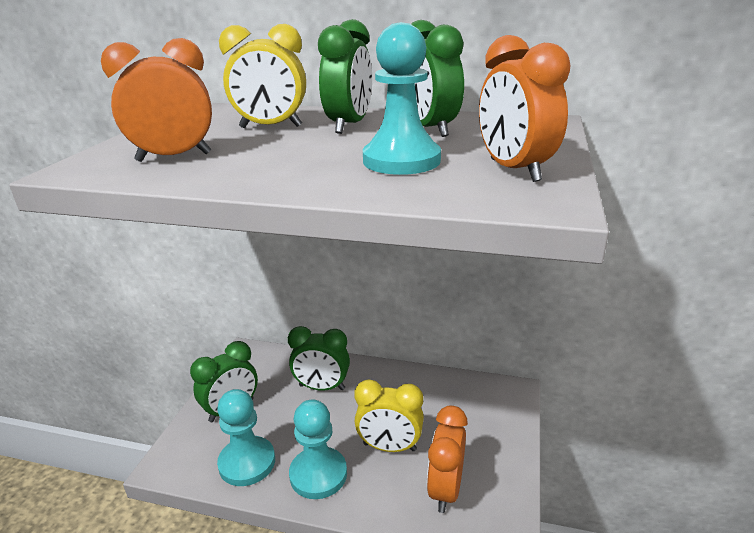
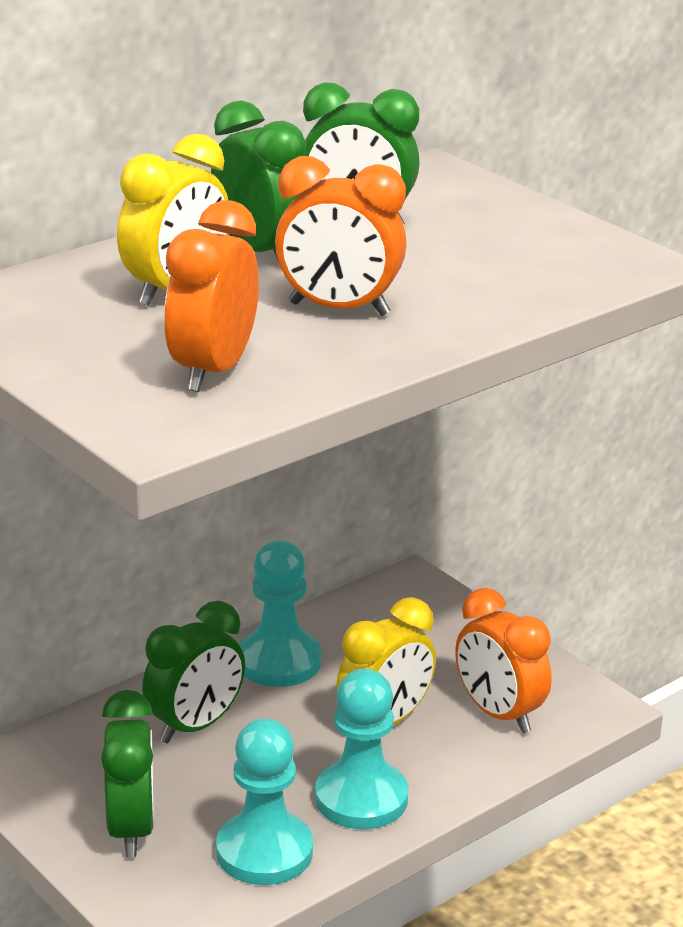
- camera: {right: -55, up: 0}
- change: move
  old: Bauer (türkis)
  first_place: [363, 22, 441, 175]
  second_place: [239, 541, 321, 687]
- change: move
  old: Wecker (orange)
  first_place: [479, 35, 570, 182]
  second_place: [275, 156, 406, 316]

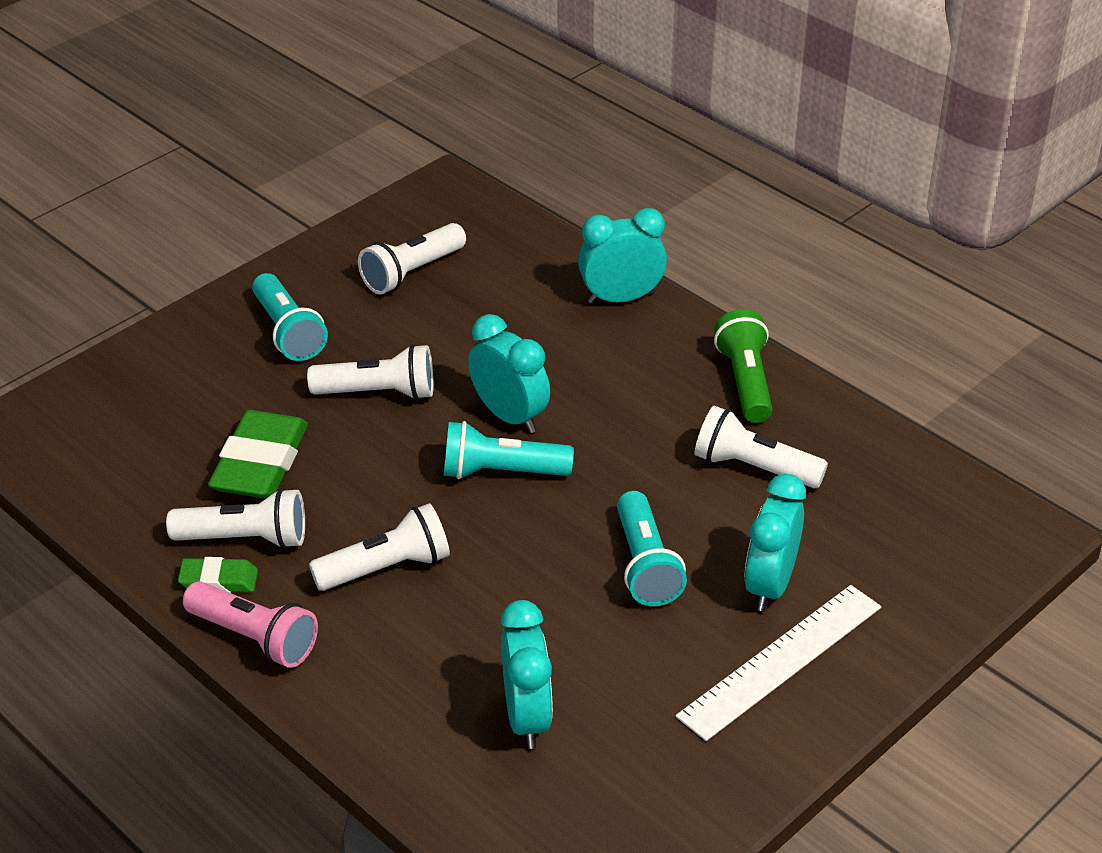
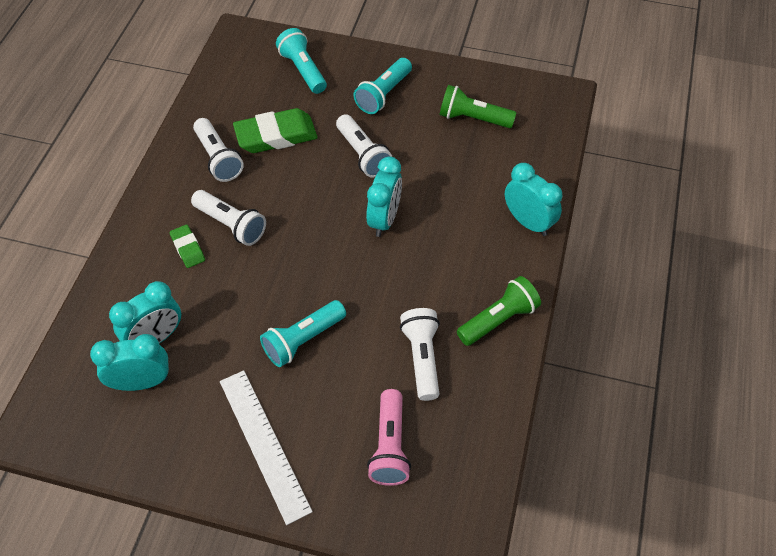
- camera: {right: 60, up: 15}
- change: move
  old: Wecker (türkis)
  first_place: [744, 474, 806, 611]
  second_place: [90, 334, 169, 391]
- change: move
  old: Radiergummi (grün)
  first_place: [178, 557, 258, 593]
  second_place: [170, 225, 205, 268]
- change: rotate
  old: Lineal (weiß)
  first_place: [676, 585, 881, 741]
  second_place: [220, 370, 313, 525]
  degrees: 45
- change: move
  old: Taschenlampe (türkis)
  first_place: [444, 421, 574, 479]
  second_place: [276, 28, 327, 94]
- change: move
  old: Taschenlampe (rosa)
  first_place: [183, 581, 318, 668]
  second_place: [367, 389, 411, 486]
- change: recolor
  old: Taschenlampe (weiß)
  new: Taschenlampe (grün)
  first_place: [358, 223, 466, 294]
  second_place: [440, 85, 516, 128]

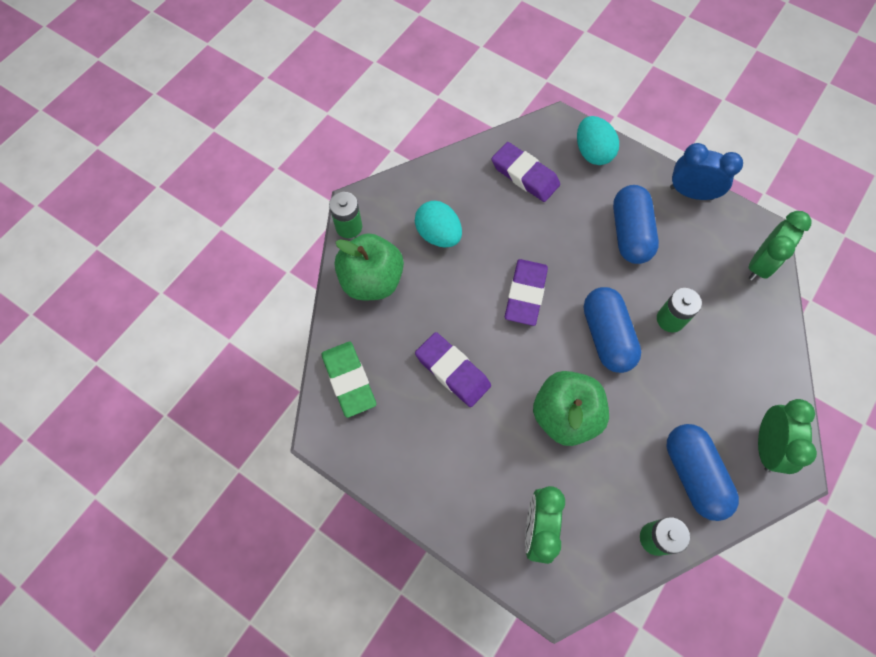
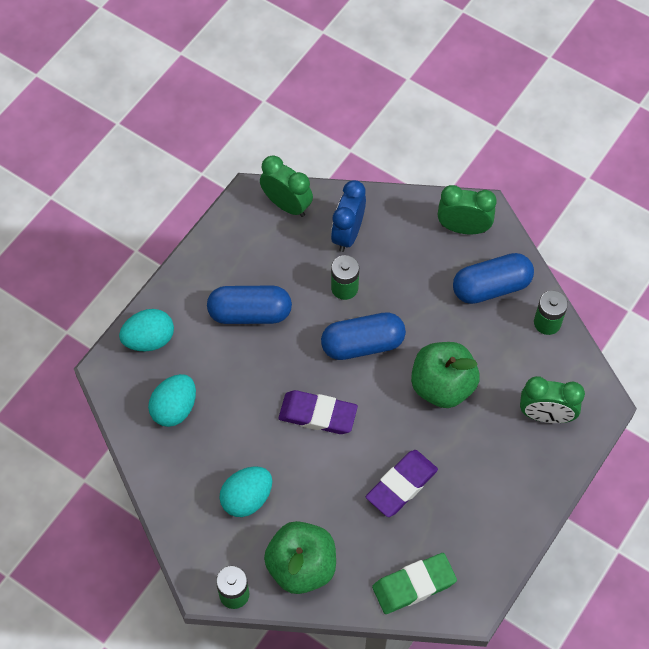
- camera: {right: -90, up: -5}
- change: replace
  old: Radiergummi (lila)
  new: Ei (türkis)
  first_place: [491, 142, 560, 202]
  second_place: [148, 374, 196, 427]
- change: move
  old: Wecker (blau)
  first_place: [670, 143, 743, 200]
  second_place: [331, 180, 366, 252]

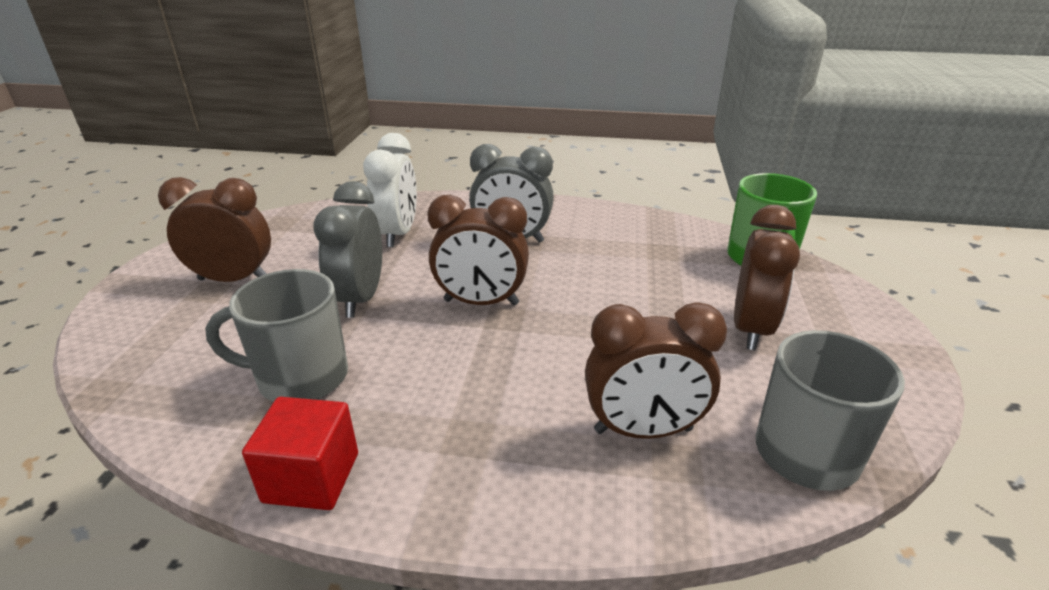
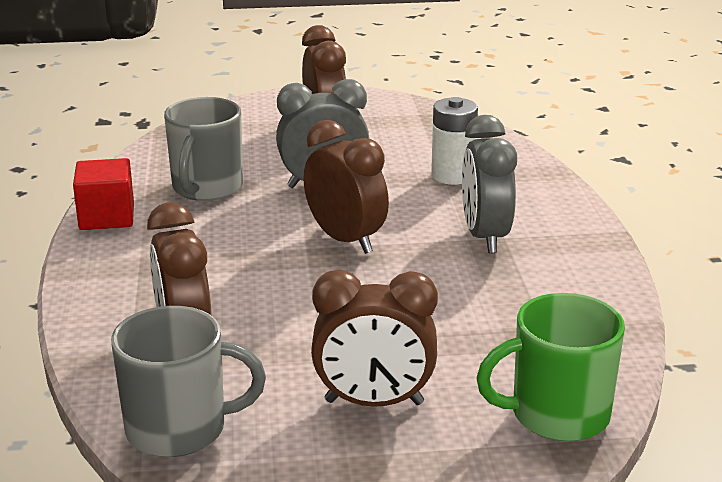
- camera: {right: 75, up: -5}
- change: rotate
  old: Tasse (grau)
  first_place: [205, 269, 348, 402]
  second_place: [164, 97, 243, 201]
  degrees: -150
- change: rotate
  old: Wecker (braun)
  first_place: [427, 195, 529, 306]
  second_place: [303, 120, 389, 254]
  degrees: 150
- change: replace
  old: Wecker (weiß)
  new: Batterie (weiß)
  first_place: [363, 133, 417, 248]
  second_place: [431, 97, 478, 185]

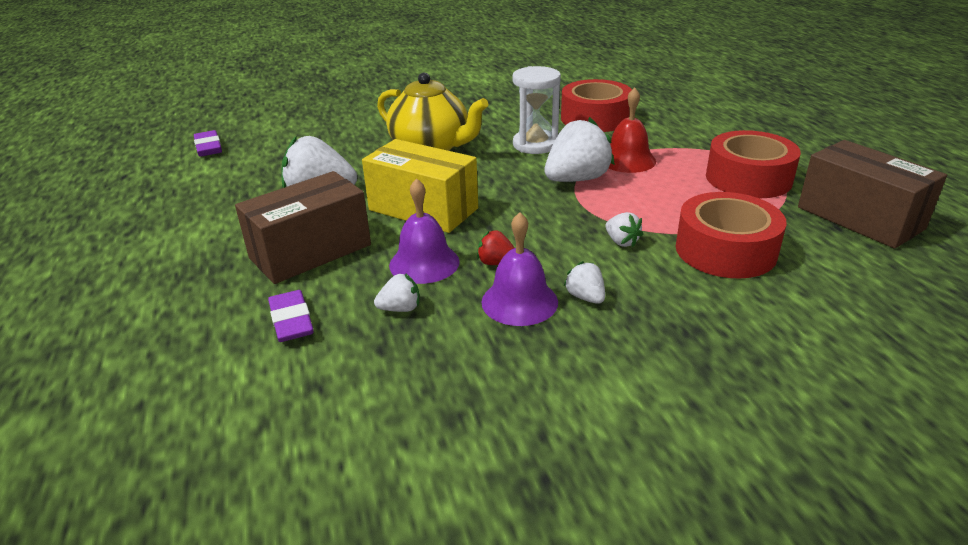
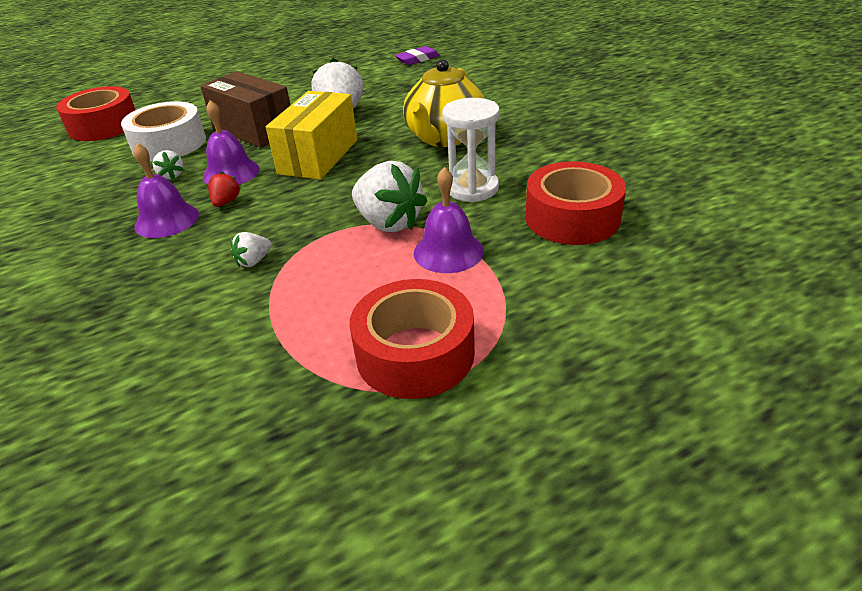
- camera: {right: 80, up: 5}
- change: move
  old: Klebeband (rot)
  first_place: [676, 192, 787, 279]
  second_place: [56, 86, 135, 141]
- change: replace
  old: Radiergummi (lila)
  new: Klebeband (weiß)
  first_place: [268, 290, 314, 342]
  second_place: [121, 101, 206, 161]
- change: recolor
  old: Glocke (rot)
  new: Glocke (lila)
  first_place: [608, 88, 656, 173]
  second_place: [414, 167, 484, 273]
- change: delete
  old: Erdbeere (weiß)
  first_place: [564, 261, 605, 304]
- change: delete
  old: Schachtel (braun)
  first_place: [798, 140, 947, 249]

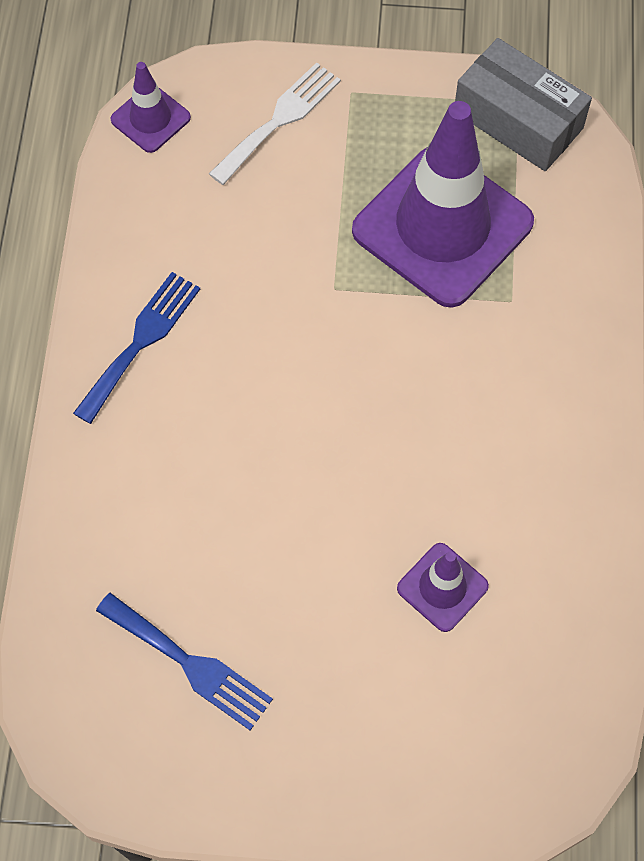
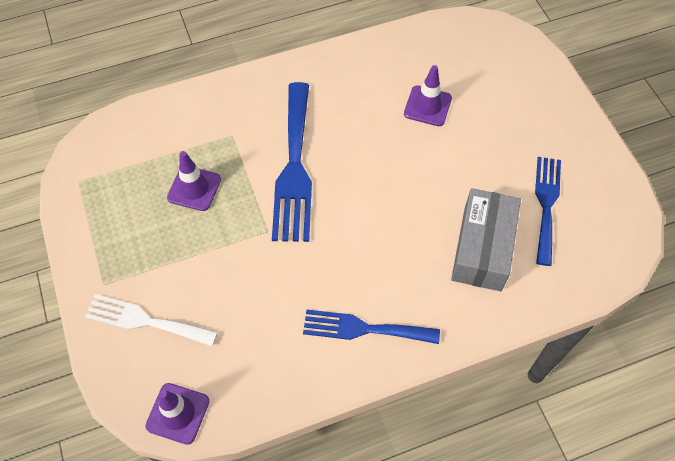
- camera: {right: -115, up: -5}
- change: resize
  old: Leitkegel (lila)
  first_place: [352, 101, 534, 308]
  second_place: [167, 151, 221, 211]
  factor: 0.45
- change: insert
  new: Gabel (blau)
  second_place: [272, 82, 312, 242]
- change: move
  old: Schachtel (grau)
  first_place: [455, 38, 592, 171]
  second_place: [451, 188, 521, 291]

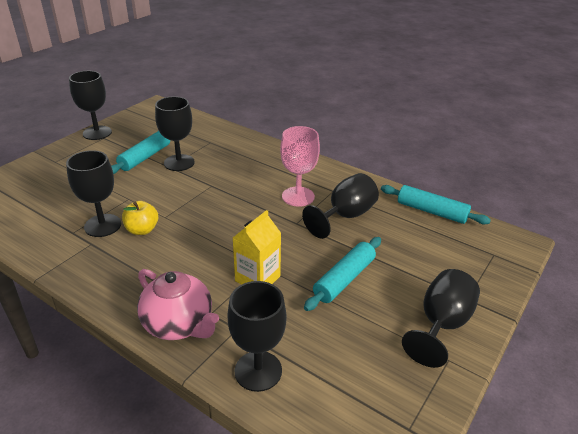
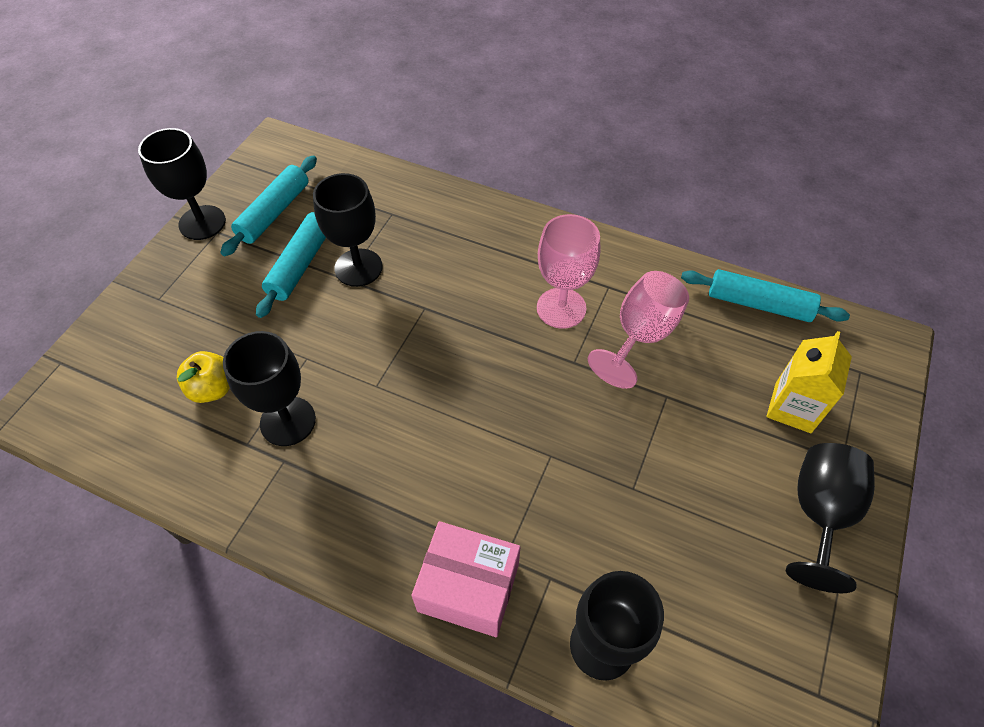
- camera: {right: -10, up: 20}
- change: move
  old: Apfel (gelb)
  first_place: [122, 201, 158, 235]
  second_place: [177, 351, 230, 403]
- change: move
  old: Nudelholz (türkis)
  first_place: [304, 237, 381, 311]
  second_place: [220, 155, 317, 256]
- change: replace
  old: Teekanne (rosa)
  new: Schachtel (rosa)
  first_place: [137, 269, 219, 340]
  second_place: [411, 521, 521, 637]
- change: recolor
  old: Kelch (schwarz)
  new: Kelch (rosa)
  first_place: [302, 173, 379, 239]
  second_place: [588, 271, 689, 389]
- change: move
  old: Getränkekarton (gelb)
  first_place: [233, 210, 281, 285]
  second_place: [767, 331, 852, 433]

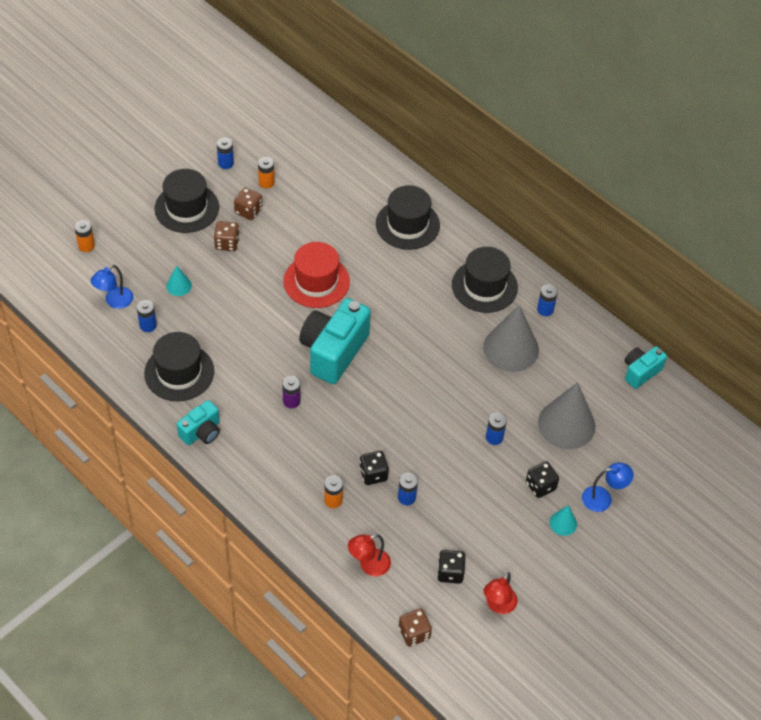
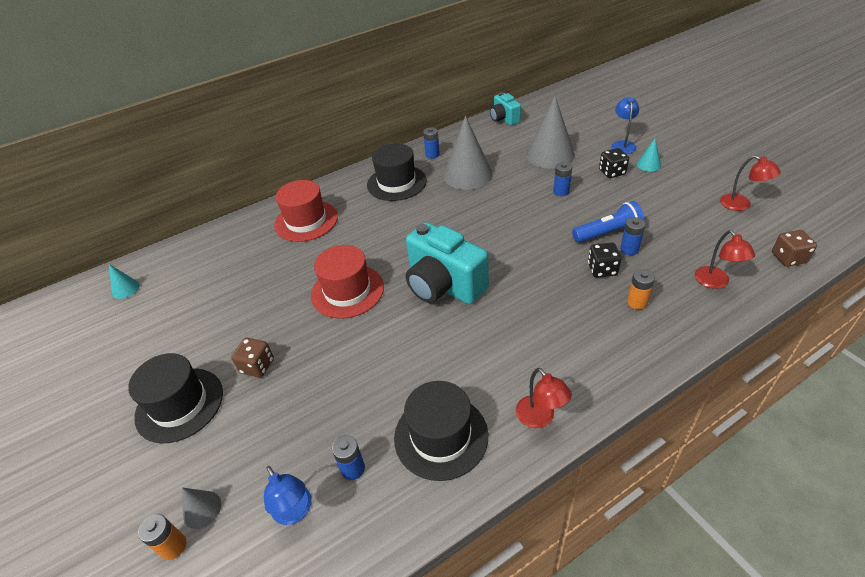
- camera: {right: -70, up: -10}
- change: move
  old: Kegel (türkis)
  first_place: [166, 265, 192, 296]
  second_place: [109, 264, 140, 299]
- change: insert
  new: Kegel (grau)
  second_place: [182, 487, 221, 529]
- change: recolor
  old: Hut (schwarz)
  new: Hut (rot)
  first_place: [376, 185, 440, 250]
  second_place: [274, 180, 338, 242]
- change: replace
  old: Kamera (türkis)
  new: Lampe (rot)
  first_place: [177, 400, 220, 445]
  second_place: [516, 368, 572, 428]
- change: insert
  new: Taschenlampe (blau)
  second_place: [572, 201, 645, 243]
- change: delete
  old: Batterie (blau)
  first_place: [217, 138, 234, 169]
- change: delete
  old: Spielwürfel (braun)
  first_place: [234, 187, 262, 220]
- change: delete
  old: Batterie (orange)
  first_place: [258, 157, 275, 189]
- change: delete
  old: Batterie (lila)
  first_place: [282, 376, 300, 408]
- change: delete
  old: Spielwürfel (schwarz)
  first_place: [437, 550, 466, 584]

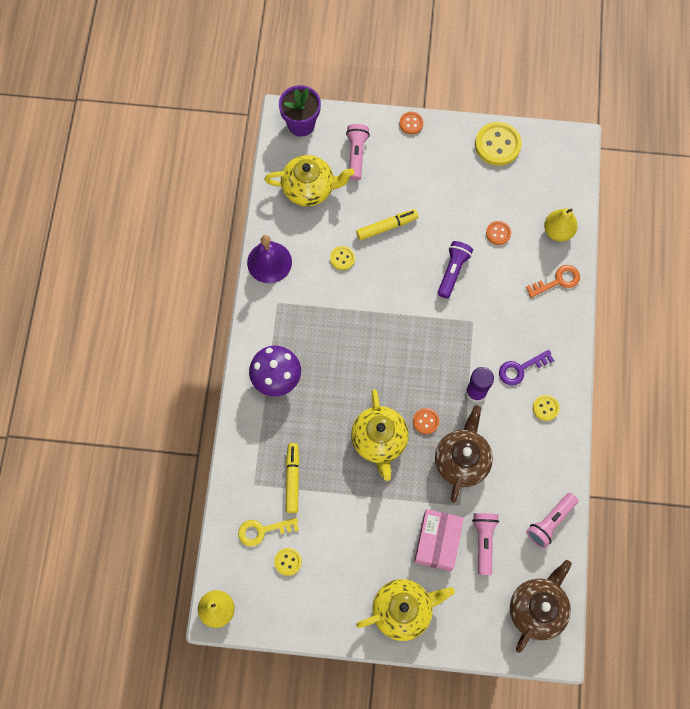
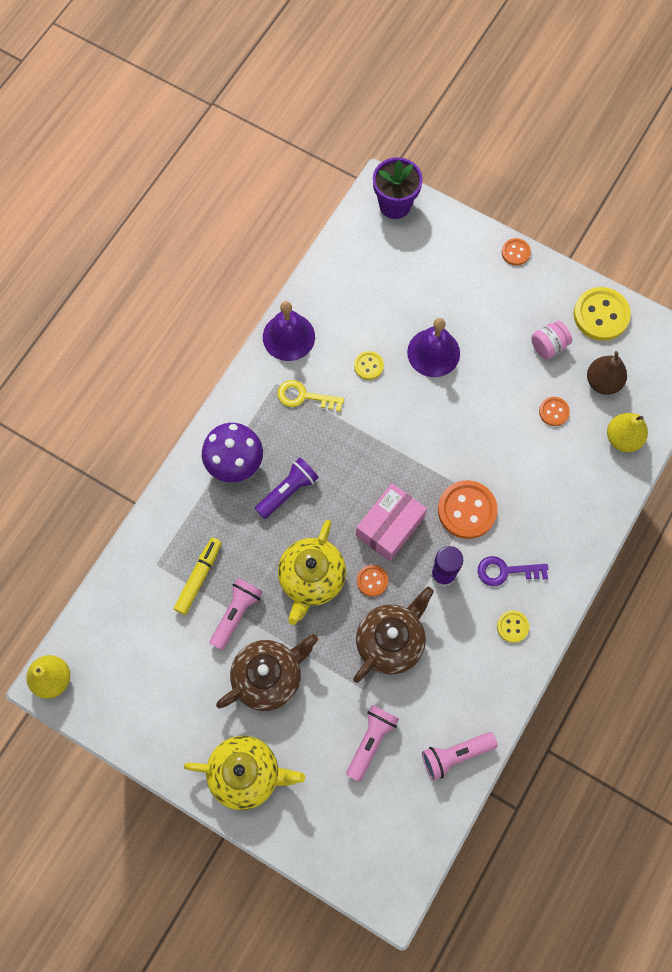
- camera: {right: 25, up: 0}
- change: move
  old: Taschenlampe (rosa)
  first_place: [346, 124, 370, 181]
  second_place: [209, 578, 263, 650]
- change: move
  old: Teekanne (braun)
  first_place: [510, 560, 572, 653]
  second_place: [216, 634, 318, 711]
- change: move
  old: Taschenlampe (lila)
  first_place: [438, 241, 473, 298]
  second_place: [255, 458, 319, 519]
- change: move
  old: Schlüssel (gelb)
  first_place: [238, 517, 299, 547]
  second_place: [277, 380, 344, 412]
- change: move
  old: Schachtel (rosa)
  first_place: [414, 509, 464, 571]
  second_place: [356, 483, 427, 561]
- change: replace
  old: Filzstift (gelb)
  new: Glocke (lila)
  first_place: [356, 209, 419, 240]
  second_place: [407, 318, 460, 377]
- change: insert
  new: Knopf (orange)
  second_place: [438, 480, 498, 539]
- change: insert
  new: Einmachglas (rosa)
  second_place: [531, 321, 572, 359]
- change: insert
  new: Birne (braun)
  second_place: [587, 351, 627, 395]
- change: delete
  old: Teekanne (gelb)
  first_place: [264, 155, 354, 206]
- change: delete
  old: Knopf (gelb)
  first_place: [274, 548, 302, 576]
- change: delete
  old: Schlüssel (orange)
  first_place: [526, 265, 580, 298]

